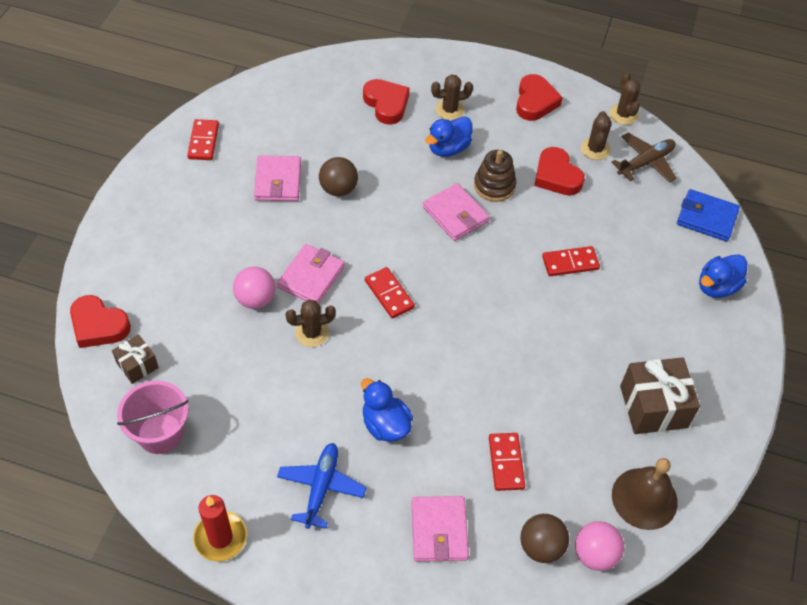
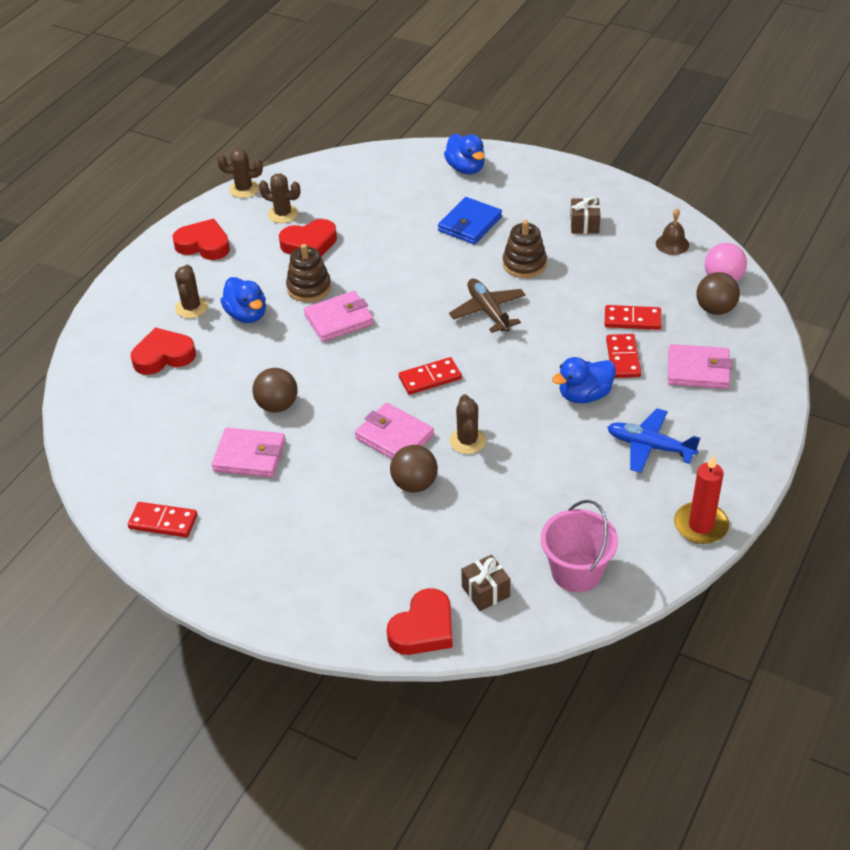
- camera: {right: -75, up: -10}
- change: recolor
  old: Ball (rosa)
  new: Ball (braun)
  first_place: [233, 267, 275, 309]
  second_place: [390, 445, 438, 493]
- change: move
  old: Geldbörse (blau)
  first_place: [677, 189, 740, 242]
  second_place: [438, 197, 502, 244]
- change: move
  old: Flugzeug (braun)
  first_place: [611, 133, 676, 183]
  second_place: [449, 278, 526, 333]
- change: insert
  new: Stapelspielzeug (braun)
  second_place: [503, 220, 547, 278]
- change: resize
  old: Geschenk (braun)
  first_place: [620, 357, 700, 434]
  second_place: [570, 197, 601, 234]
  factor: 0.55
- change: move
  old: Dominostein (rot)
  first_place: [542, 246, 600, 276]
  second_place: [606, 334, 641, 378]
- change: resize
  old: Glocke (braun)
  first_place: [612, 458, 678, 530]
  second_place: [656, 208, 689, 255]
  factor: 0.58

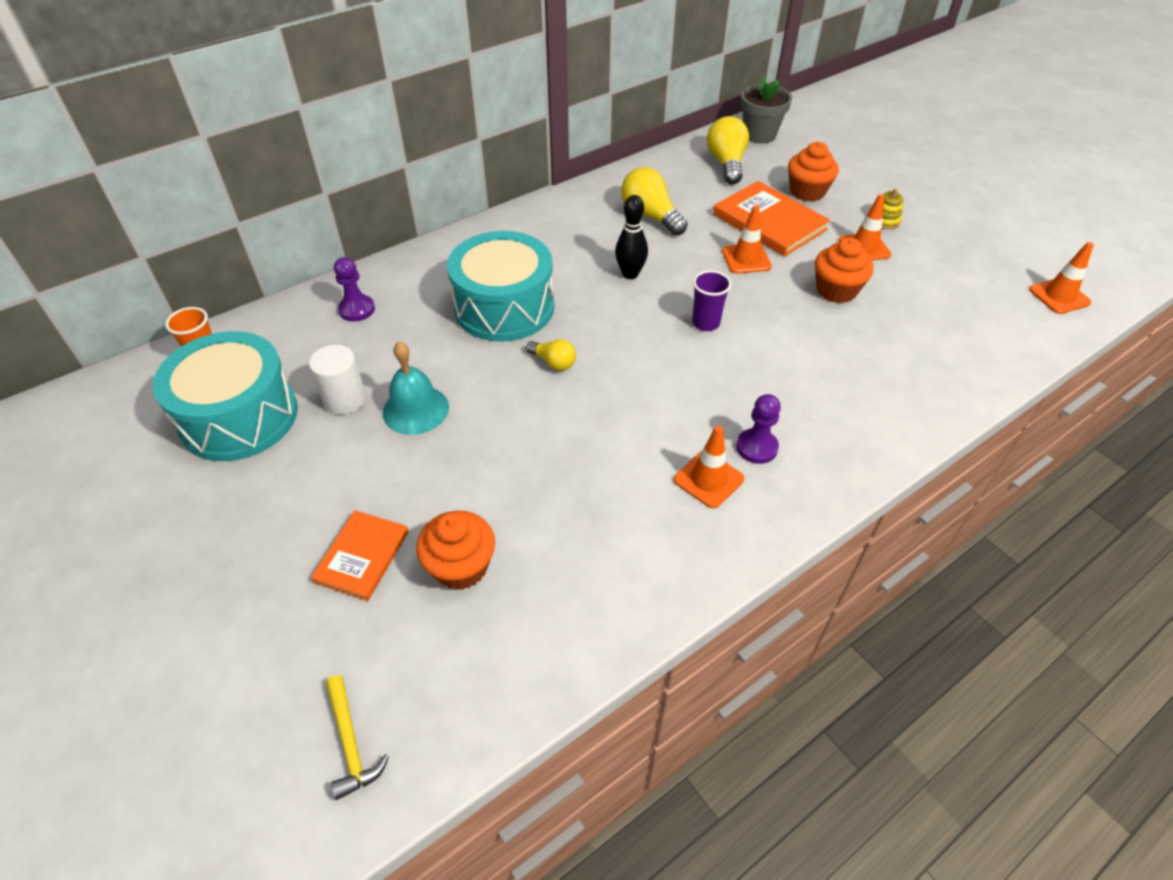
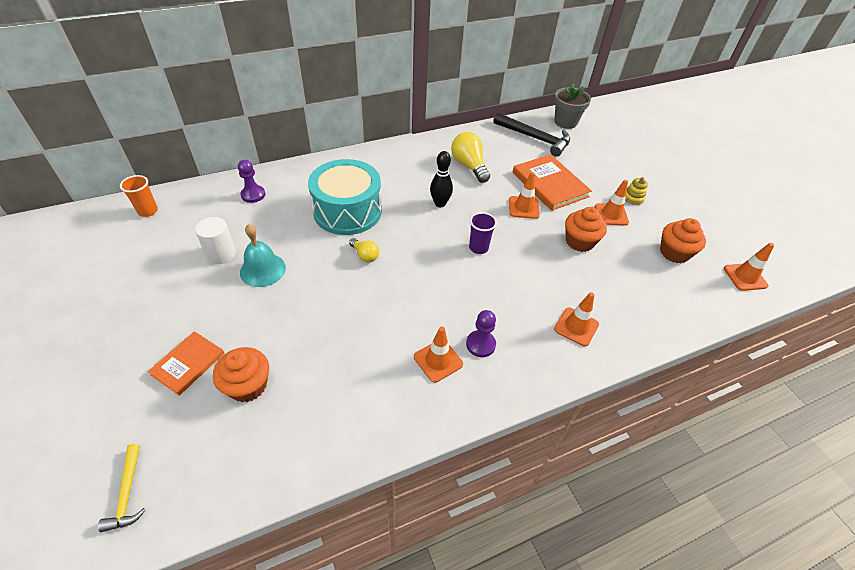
- camera: {right: 10, up: 0}
- change: replace
  old: Glühbirne (gelb)
  new: Hammer (schwarz)
  first_place: [707, 116, 749, 185]
  second_place: [493, 113, 570, 157]
- change: insert
  new: Leitkegel (orange)
  second_place: [554, 292, 599, 347]
- change: move
  old: Muffin (orange)
  first_place: [788, 142, 839, 202]
  second_place: [660, 218, 706, 263]
- change: delete
  old: Trommel (türkis)
  first_place: [153, 331, 298, 461]

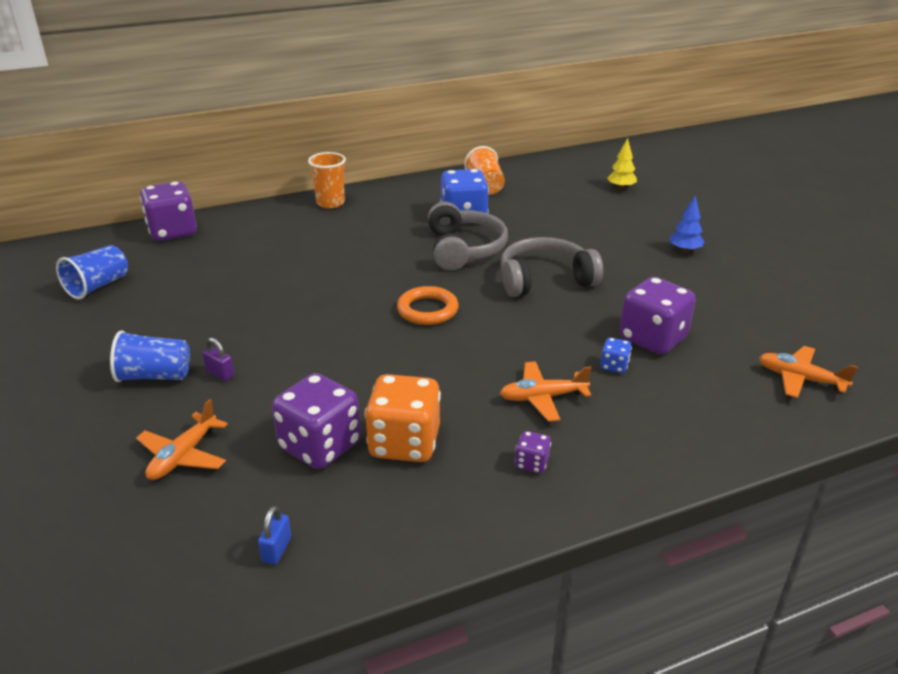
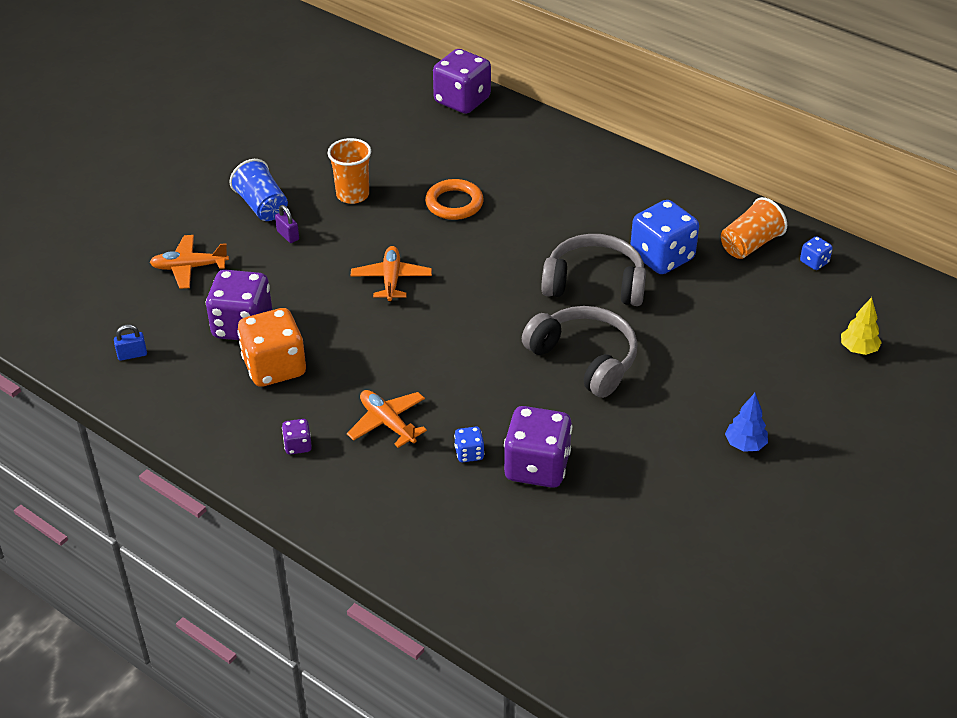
- camera: {right: 60, up: 10}
- change: rotate
  old: Vorhängeschloss (lila)
  first_place: [202, 338, 234, 381]
  second_place: [275, 205, 299, 243]
  degrees: -45
- change: move
  old: Becher (orange)
  first_place: [308, 152, 346, 208]
  second_place: [328, 138, 371, 204]
- change: move
  old: Flugzeug (orange)
  first_place: [759, 346, 858, 398]
  second_place: [351, 246, 432, 302]
- change: move
  old: Ring (orange)
  first_place: [397, 286, 459, 325]
  second_place: [425, 179, 484, 220]
- change: rotate
  old: Kopfhörer (grau)
  first_place: [428, 201, 508, 271]
  second_place: [541, 234, 646, 306]
  degrees: -135
- change: insert
  new: Spielwürfel (blau)
  second_place: [800, 236, 833, 270]
- change: delete
  old: Becher (blau)
  first_place: [56, 245, 128, 300]

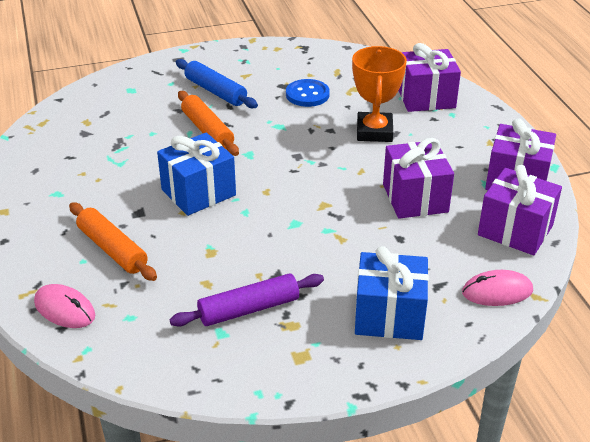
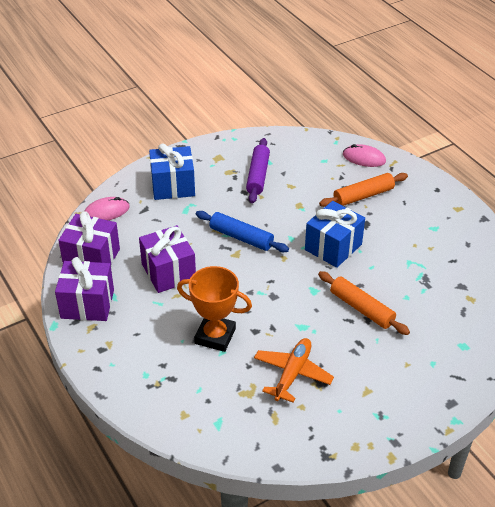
- camera: {right: 165, up: 5}
- change: rotate
  old: Pokal (orange)
  first_place: [352, 46, 407, 142]
  second_place: [177, 266, 252, 352]
  degrees: -60
- change: move
  old: Nudelholz (blau)
  first_place: [176, 59, 258, 108]
  second_place: [196, 211, 289, 252]
- change: rotate
  old: Nudelholz (lila)
  first_place: [170, 274, 324, 327]
  second_place: [246, 138, 270, 203]
  degrees: -45
- change: replace
  old: Knopf (blau)
  new: Flugzeug (orange)
  first_place: [286, 79, 330, 107]
  second_place: [254, 338, 334, 403]
- change: rotate
  old: Nudelholz (orange)
  first_place: [69, 202, 157, 281]
  second_place: [319, 173, 408, 207]
  degrees: -60
- change: delete
  old: Geschenk (lila)
  first_place: [399, 43, 461, 112]

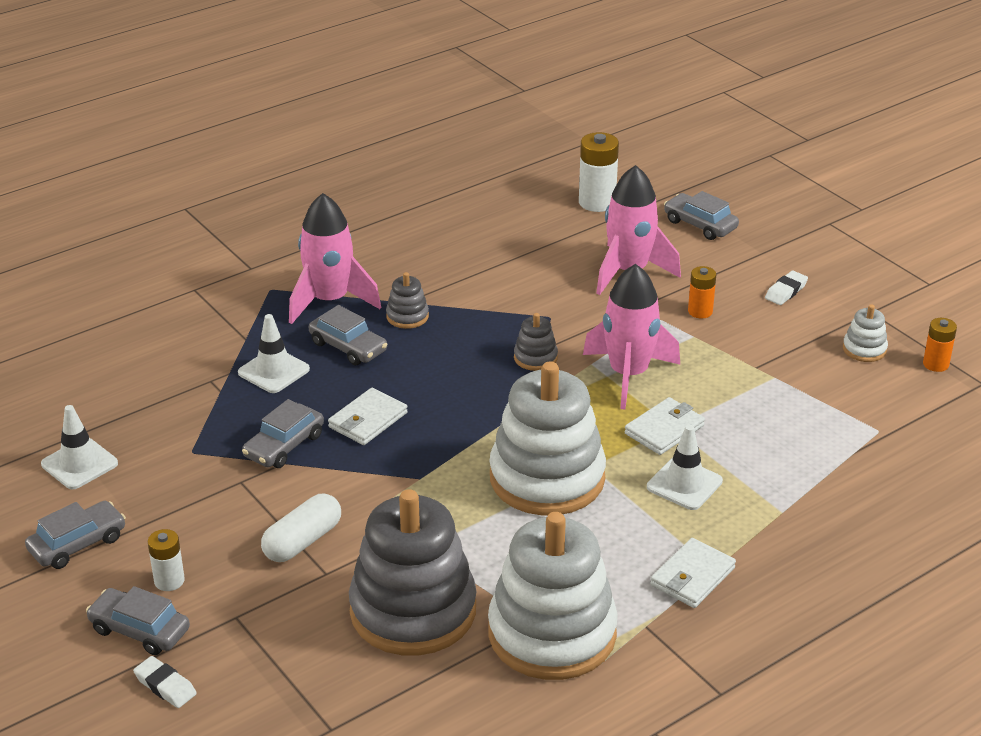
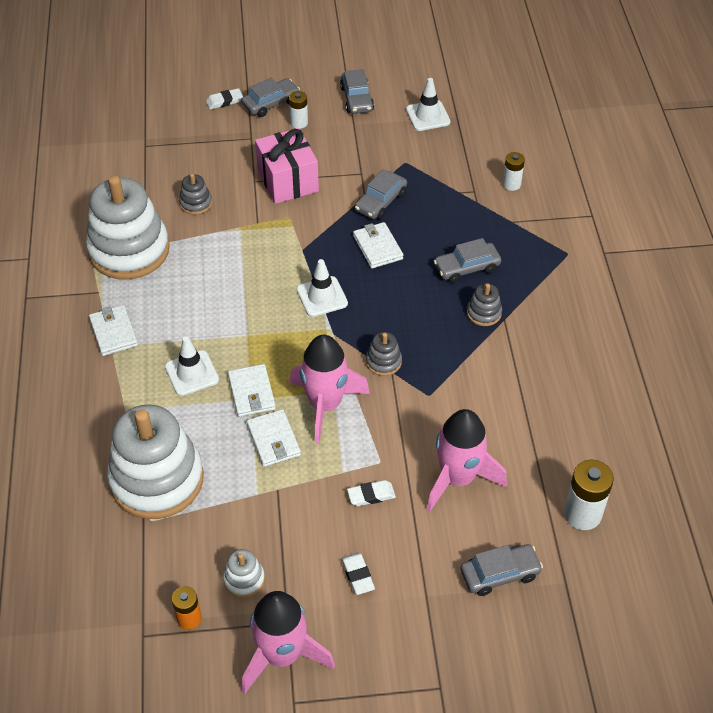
- camera: {right: 120, up: 15}
- change: move
  old: Stapelspielzeug (weiß)
  first_place: [489, 361, 606, 516]
  second_place: [107, 405, 204, 519]
- change: resize
  old: Stapelspielzeug (grau)
  first_place: [349, 489, 477, 656]
  second_place: [179, 173, 212, 215]
  factor: 0.42
- change: move
  old: Rakete (rosa)
  first_place: [289, 193, 381, 324]
  second_place: [242, 591, 335, 694]
- change: insert
  new: Geldbörse (weiß)
  second_place: [247, 409, 301, 467]
- change: replace
  old: Kapsel (weiß)
  new: Geschenk (rosa)
  first_place: [261, 494, 341, 562]
  second_place: [255, 128, 319, 204]
- change: move
  old: Leitkegel (weiß)
  first_place: [238, 314, 310, 393]
  second_place: [297, 259, 348, 317]
- change: replace
  old: Batterie (orange)
  new: Radiergummi (weiß)
  first_place: [688, 266, 716, 319]
  second_place: [347, 480, 396, 506]
- change: rotate
  old: Auto (grau)
  first_place: [242, 399, 324, 468]
  second_place: [355, 169, 407, 219]
  degrees: -120
- change: insert
  new: Batterie (weiß)
  second_place: [502, 152, 525, 191]

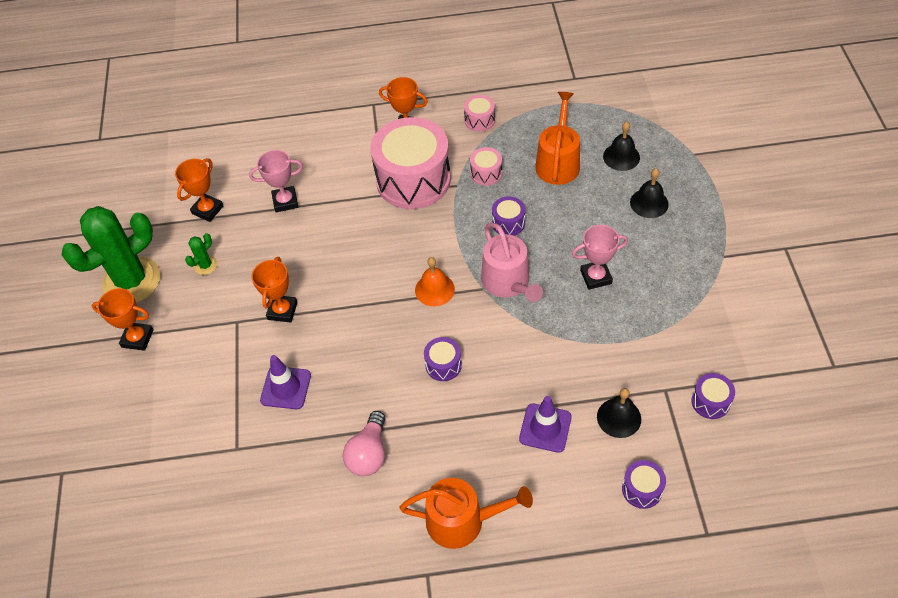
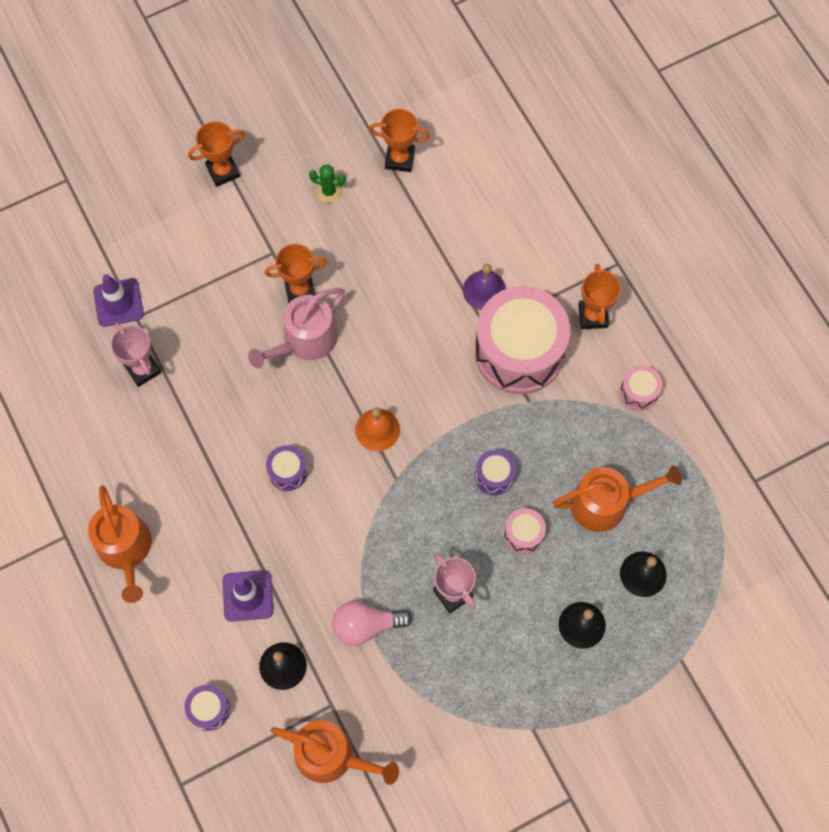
- camera: {right: 65, up: 15}
- change: move
  old: Leitkegel (lila)
  first_place: [260, 355, 311, 409]
  second_place: [93, 274, 144, 327]
- change: move
  old: Pokal (rosa)
  first_place: [249, 150, 303, 213]
  second_place: [110, 323, 162, 387]
- change: rotate
  old: Pokal (orange)
  first_place: [92, 288, 154, 351]
  second_place: [188, 121, 245, 187]
  degrees: 75
- change: move
  old: Gießkanne (rosa)
  first_place: [481, 223, 543, 302]
  second_place: [248, 288, 345, 368]
- change: replace
  old: Trommel (lila)
  new: Gießkanne (orange)
  first_place: [691, 373, 735, 419]
  second_place: [270, 720, 399, 785]
- change: move
  old: Glühbirne (rosa)
  first_place: [343, 411, 385, 476]
  second_place: [332, 601, 412, 646]
- change: insert
  new: Glocke (lila)
  second_place: [463, 264, 506, 310]
- change: move
  old: Trommel (rosa)
  first_place: [470, 147, 502, 186]
  second_place: [504, 508, 546, 554]
- change: delete
  old: Kaktus (grün)
  first_place: [62, 206, 160, 302]

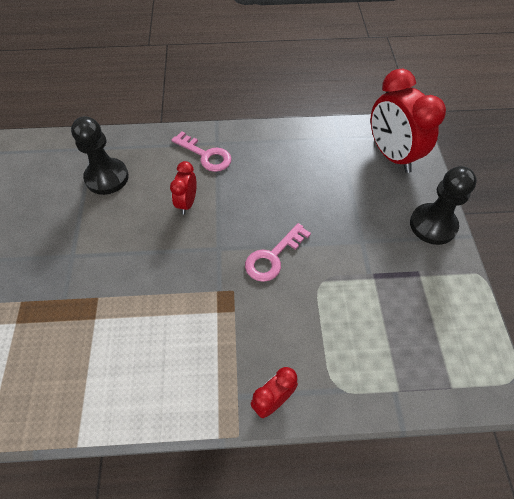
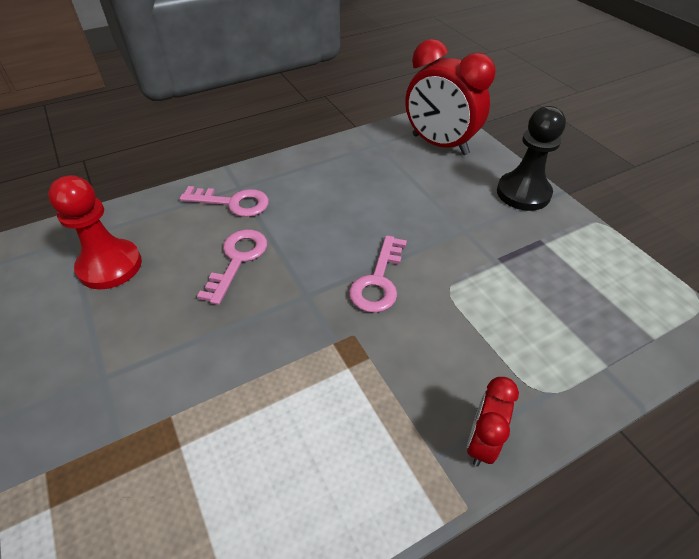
- camera: {right: -25, up: -10}
- change: recolor
  old: Bauer (schwarz)
  new: Bauer (rot)
  first_place: [71, 116, 129, 195]
  second_place: [48, 175, 142, 289]
- change: replace
  old: Wecker (rot)
  new: Schlüssel (rosa)
  first_place: [170, 161, 197, 215]
  second_place: [197, 229, 267, 305]

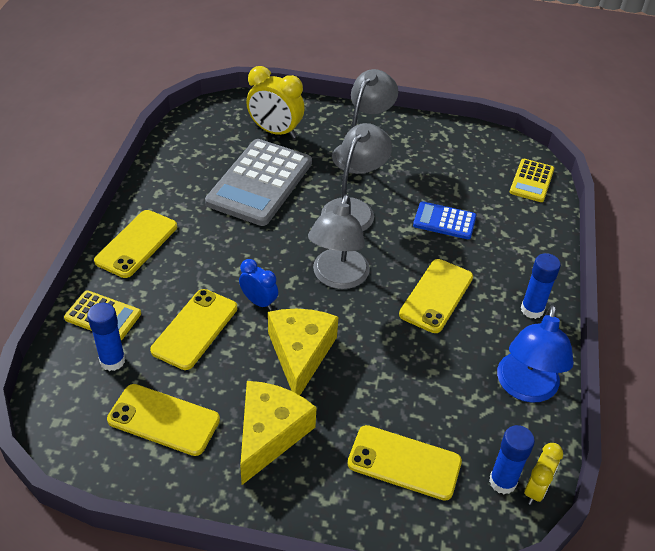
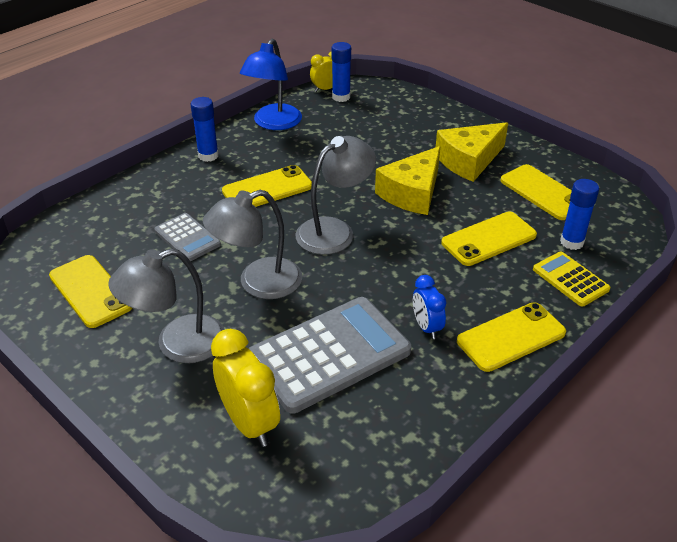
- camera: {right: -145, up: -5}
- change: move
  old: Handy (gelb)
  first_place: [347, 425, 462, 501]
  second_place: [49, 255, 132, 328]
- change: recolor
  old: Taschenrechner (blau)
  new: Taschenrechner (grau)
  first_place: [413, 201, 476, 239]
  second_place: [154, 213, 221, 261]
- change: rotate
  old: Lampe (blau)
  first_place: [497, 305, 574, 403]
  second_place: [240, 39, 302, 130]
  degrees: 150
- change: move
  old: Wecker (blau)
  first_place: [239, 259, 278, 310]
  second_place: [413, 275, 446, 339]
- change: delete
  old: Taschenrechner (gelb)
  first_place: [510, 159, 554, 202]

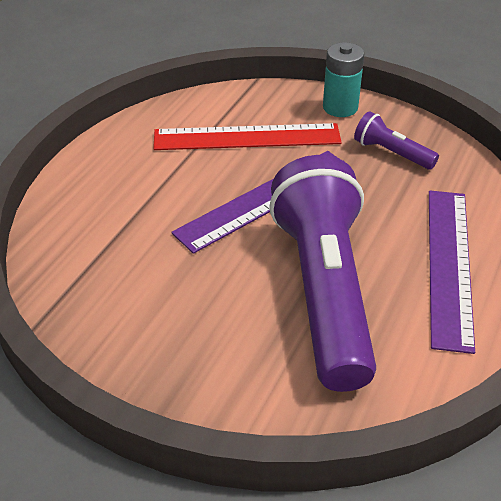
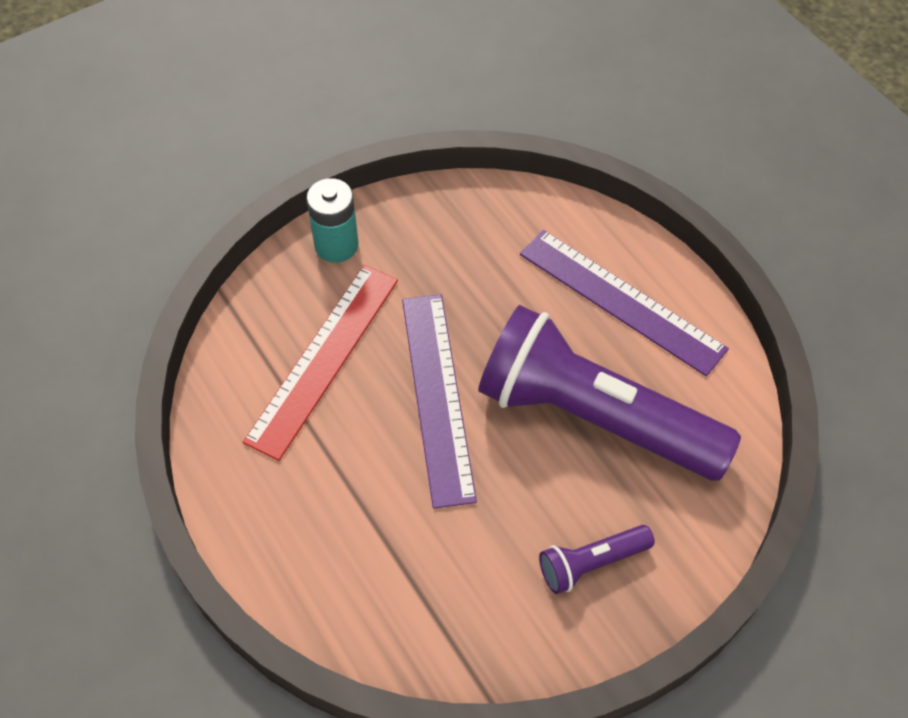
- camera: {right: -60, up: 15}
- change: move
  old: Taschenlampe (lila)
  first_place: [354, 111, 439, 170]
  second_place: [539, 525, 655, 594]

